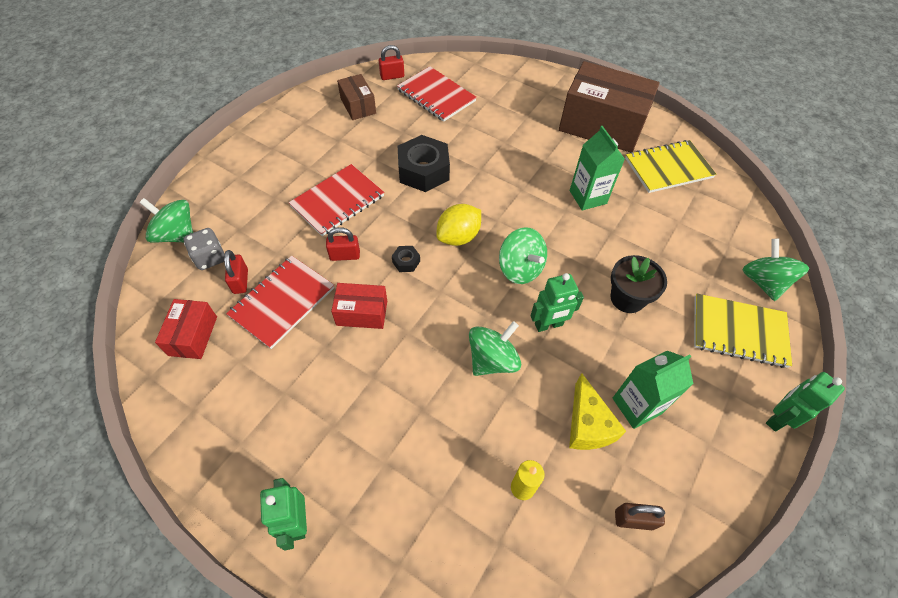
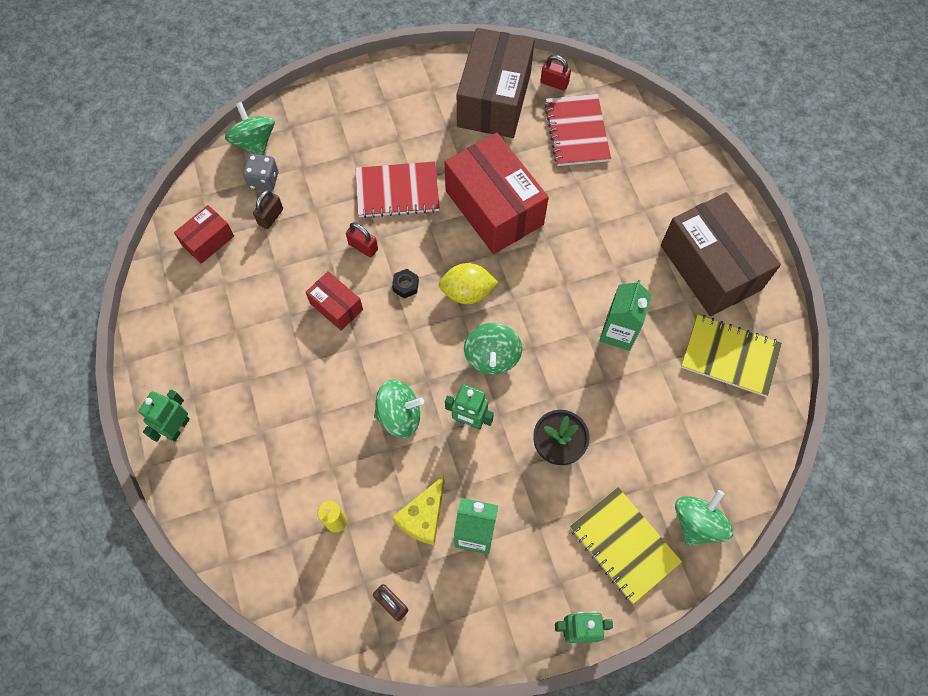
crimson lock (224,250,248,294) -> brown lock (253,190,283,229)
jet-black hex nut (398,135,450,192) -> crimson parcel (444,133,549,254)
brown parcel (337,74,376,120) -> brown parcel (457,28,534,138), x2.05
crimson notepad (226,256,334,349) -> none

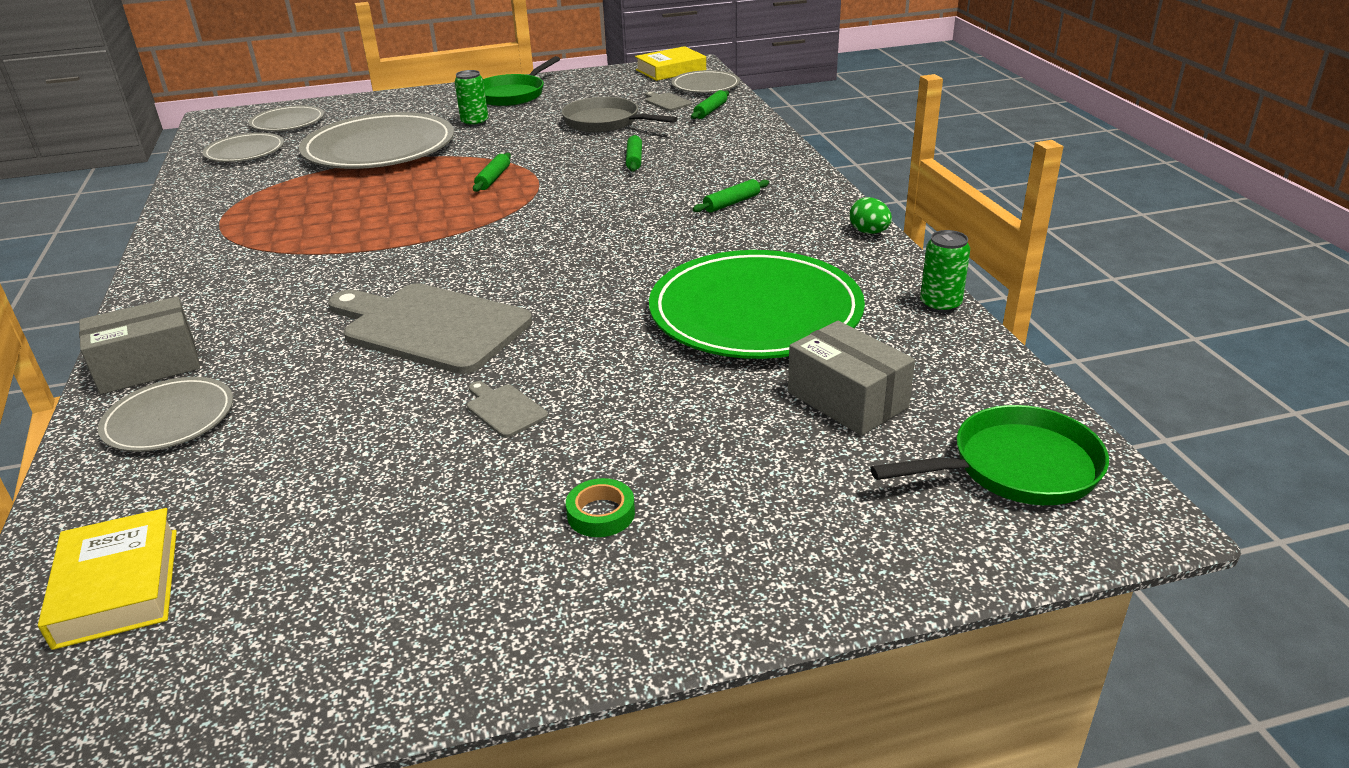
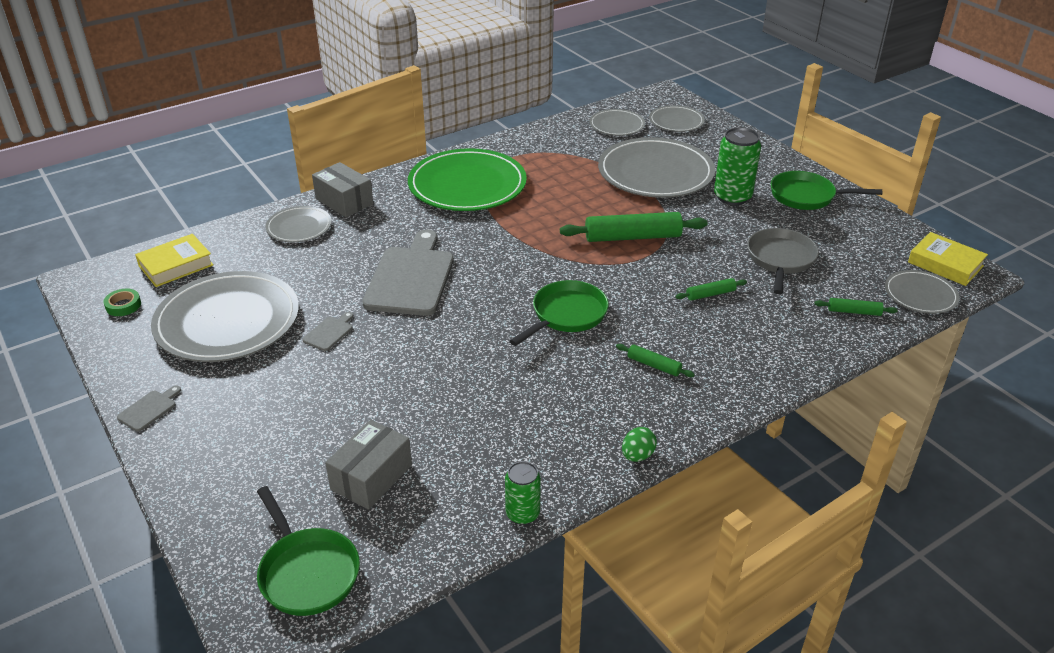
leaf-green roll of tape (566,478,635,537) -> leaf-green roll of tape (103,289,141,316), moved
ash-grey bread board (645,91,692,111) -> ash-grey bread board (117,386,181,432), moved
none -> ash-grey plate (151,271,299,362)
leaf-green plate (649,250,865,359) -> leaf-green plate (408,148,527,211), moved
none -> leaf-green pan (510,280,609,346)
leaf-green rolling pin (473,153,511,192) -> leaf-green rolling pin (560,212,707,242), x2.04
leaf-green soda can (455,70,488,127) -> leaf-green soda can (714,127,761,205), x1.65

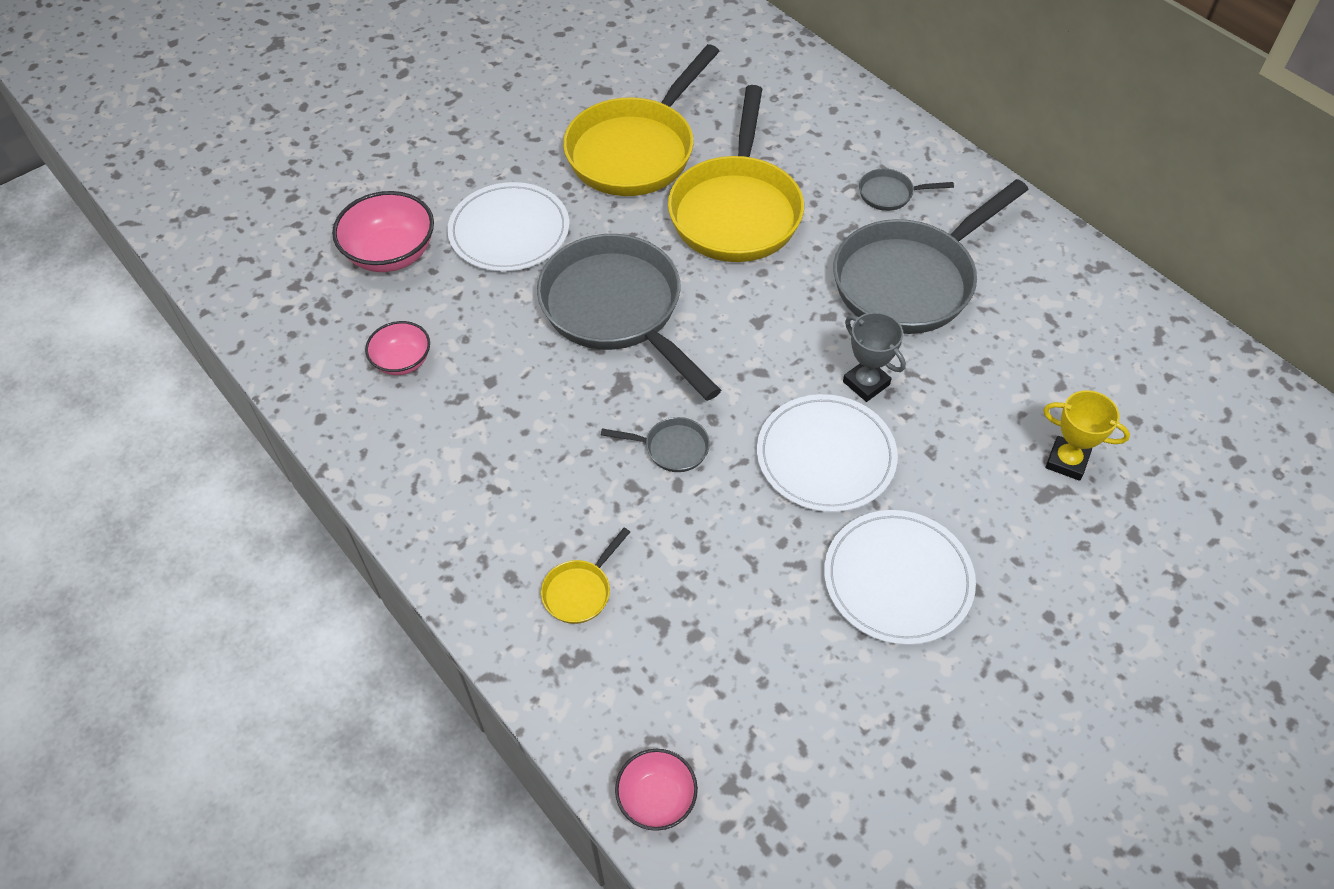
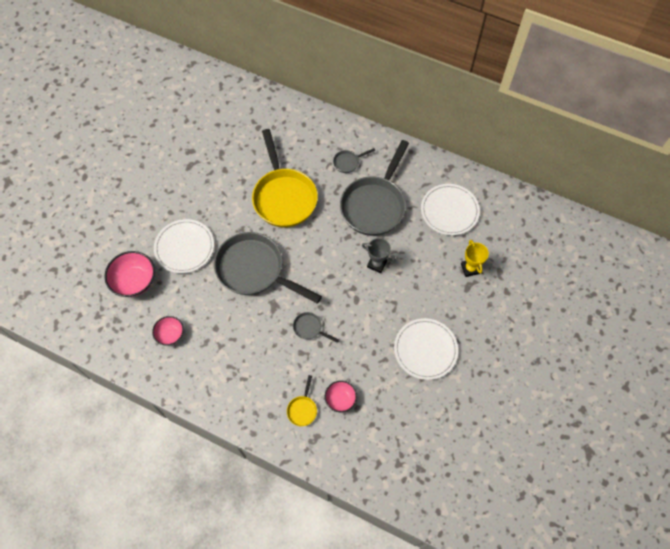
ash-grey pan (601,417,710,472) -> ash-grey pan (293,312,339,343), 135 degrees counterclockwise
pink deep dish (615,749,698,831) -> pink deep dish (325,381,357,413), moved
pure white plate (757,394,898,512) -> pure white plate (421,184,480,236), moved
golden prize cup (1043,390,1130,481) -> golden prize cup (461,240,489,277), 75 degrees clockwise
golden pan (563,44,720,196) -> none

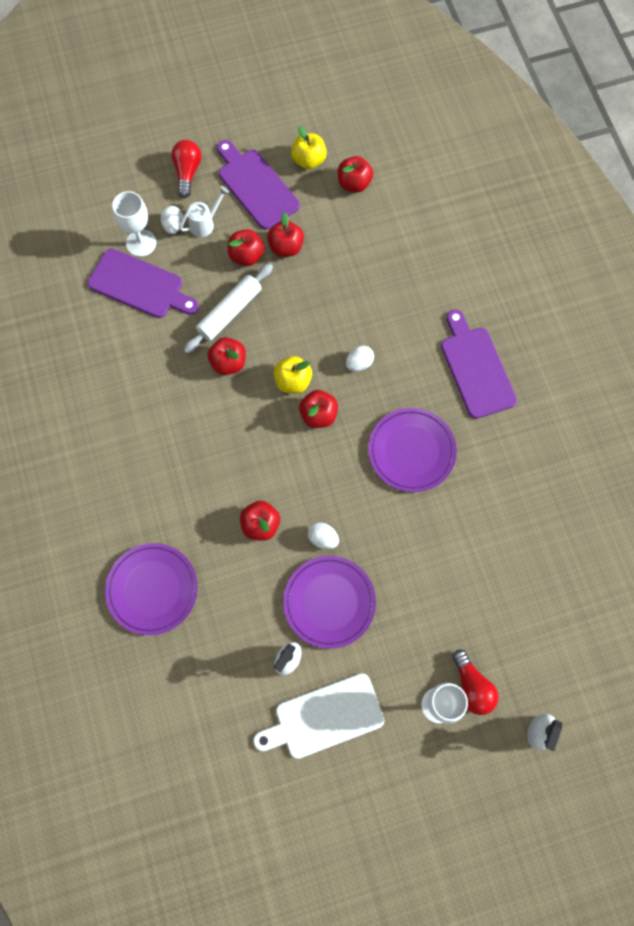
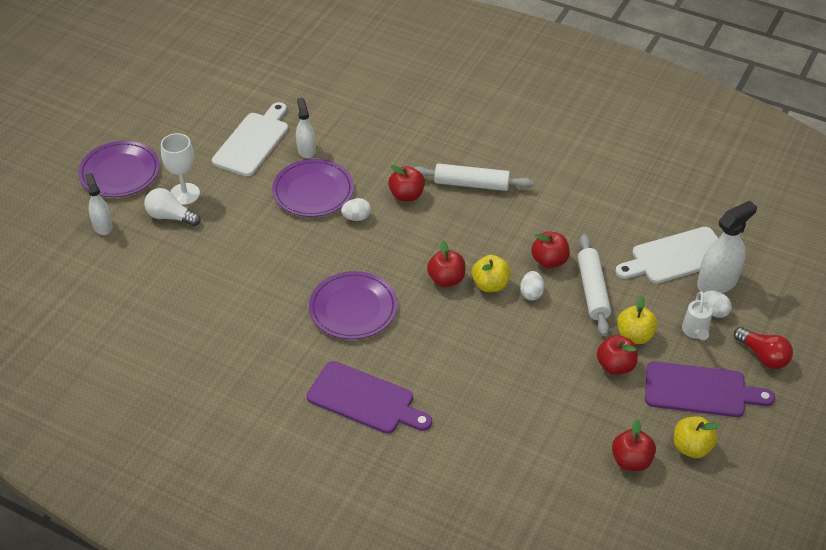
purple plate (105,543,198,635) -> purple plate (78,141,160,197), moved
crimson lightbulb (452,650,499,715) -> pure white lightbulb (144,188,201,226)
none -> pure white rolling pin (414,163,533,191)
pure white egg shape (346,345,374,371) -> pure white egg shape (520,271,544,301), moved
purple bread board (87,248,199,318) -> pure white bread board (615,227,718,283)
crimson toy apple (228,229,264,266) -> golden toy apple (617,296,658,344)
pure white goblet (112,191,156,257) -> pure white sprayer (697,201,757,293)

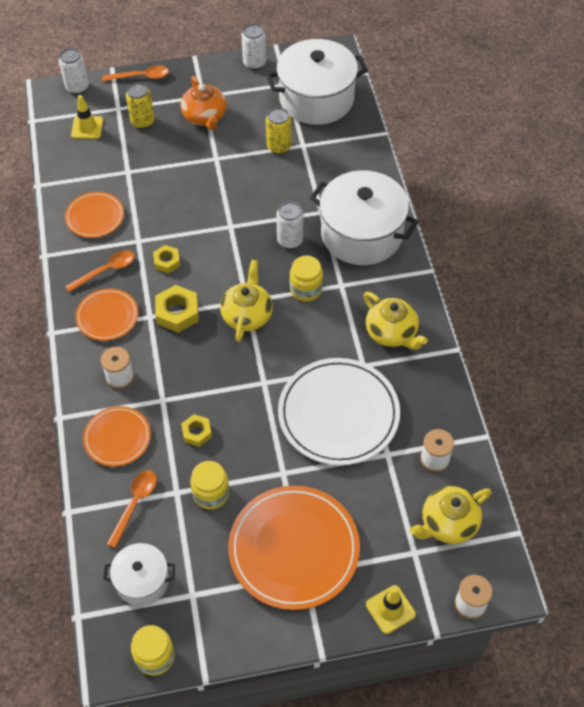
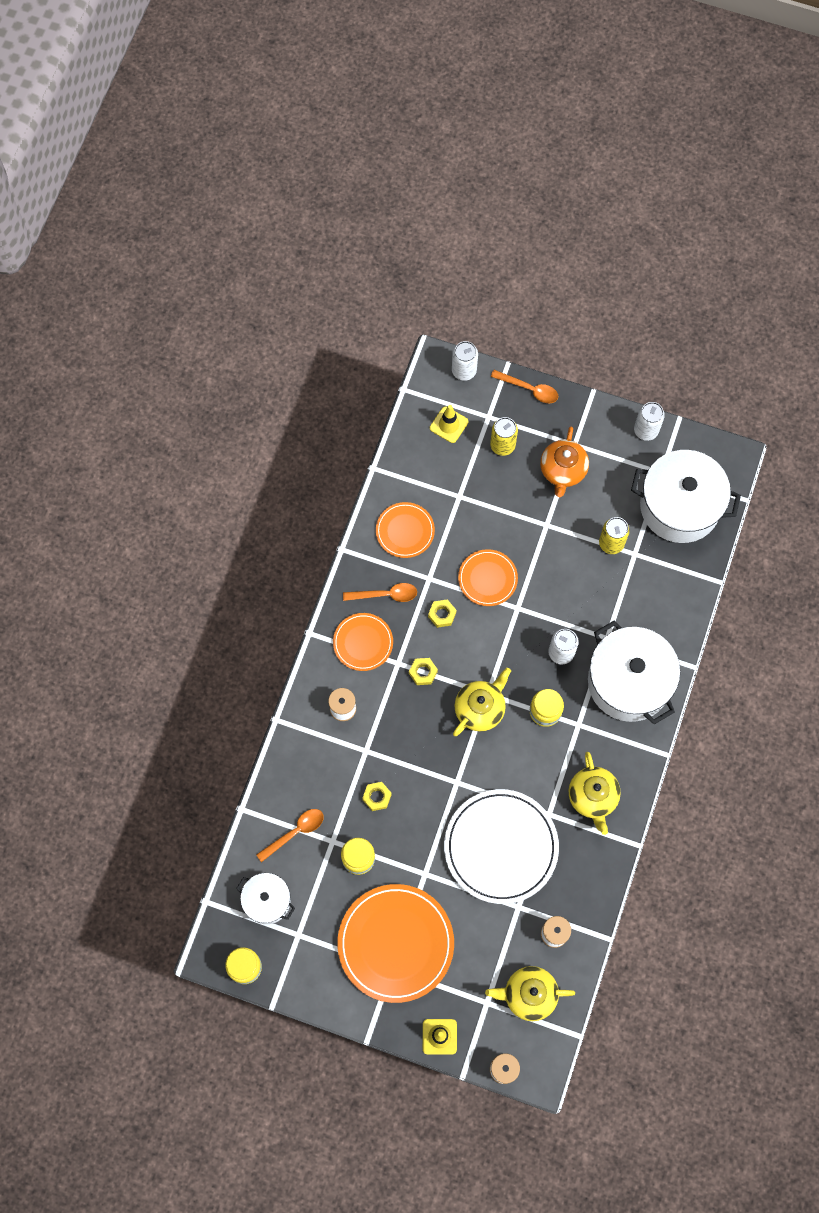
golden hex nut (155,285,199,333) -> golden hex nut (409,658,438,685), x0.62
orange-coloured plate (83,406,151,466) -> orange-coloured plate (458,549,518,606), moved

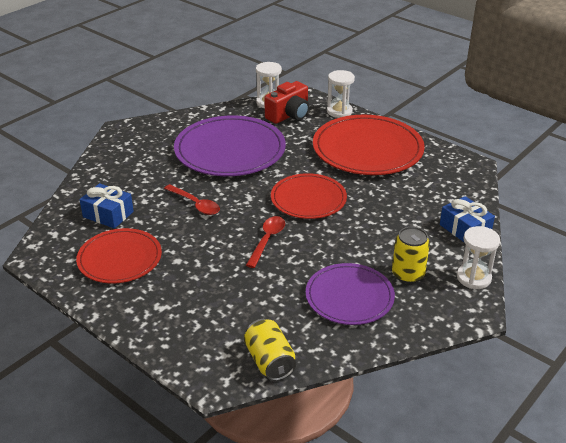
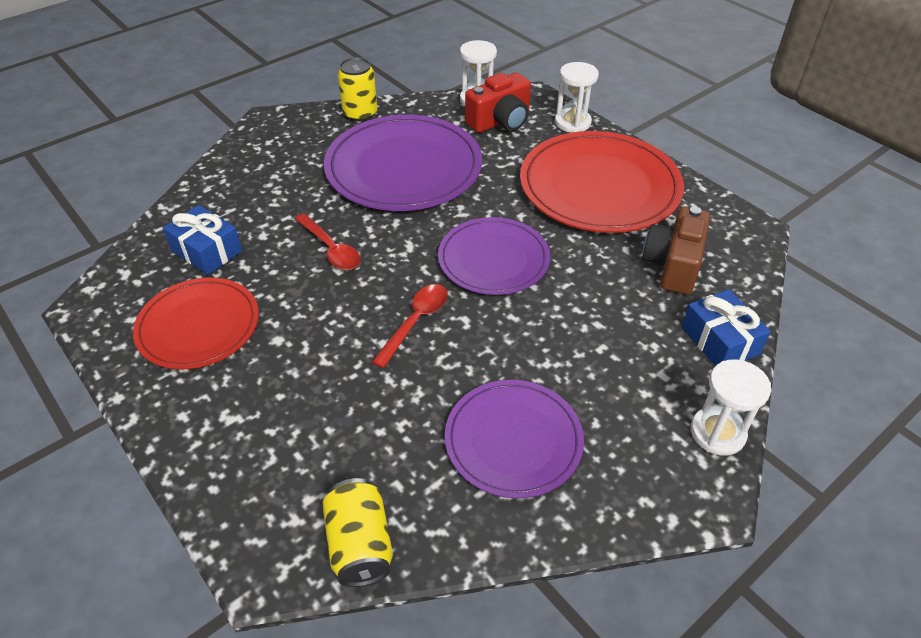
golden soda can (392,227,430,283) -> golden soda can (338,57,377,122), moved
crimson plate (271,173,347,219) -> purple plate (438,217,550,295)
none -> brown camera (642,206,710,295)

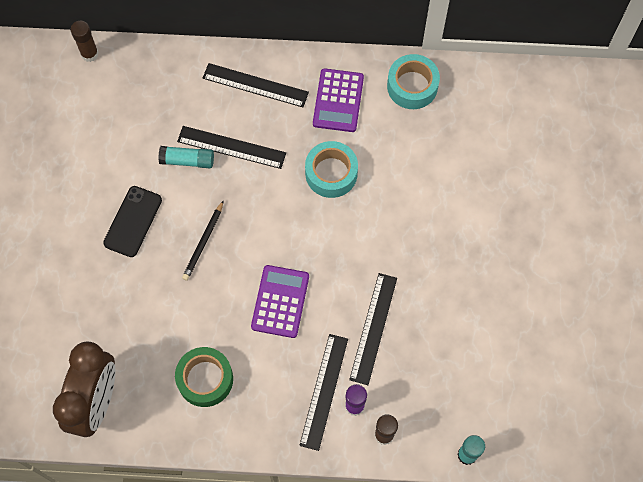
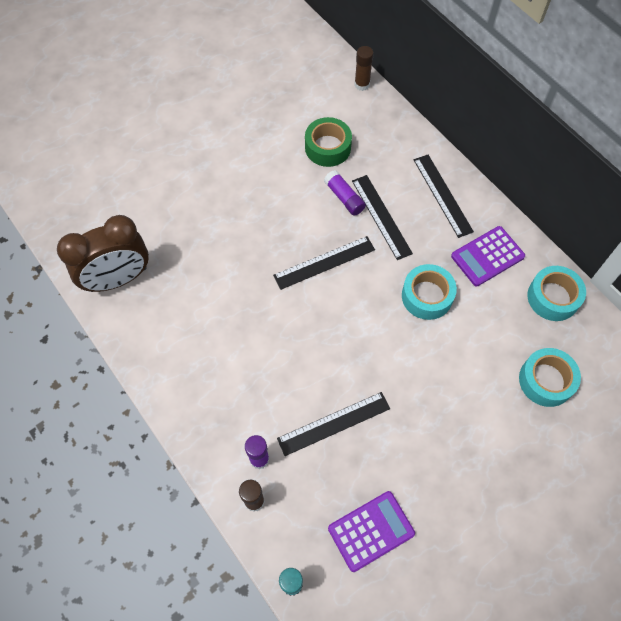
jet-black straightedge (299,334,348,451) -> jet-black straightedge (273,236,375,290), moved
leaf-green roll of tape (175,347,233,407) -> leaf-green roll of tape (305,117,352,167), moved
aqua glue (158,146,214,168) -> purple glue (324,170,366,216)
purple adding machine (251,265,309,338) -> purple adding machine (328,491,415,572), moved
none -> aqua roll of tape (519,348,581,407)
jet-black phone (103,186,162,257) -> none
jet-black lead pencil (182,200,224,281) -> none

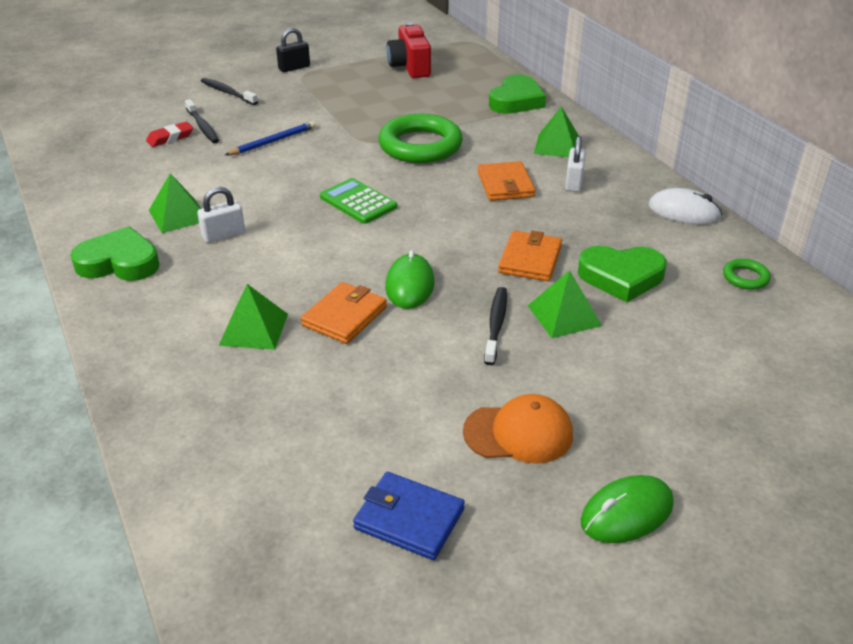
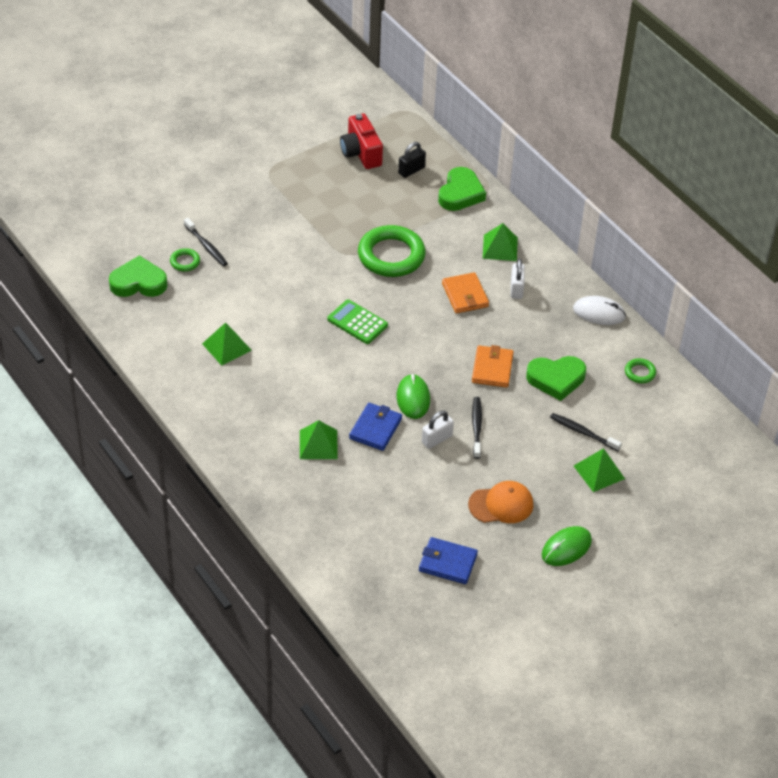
leaf-green heart shape (70,226,160,281) -> leaf-green heart shape (109,255,168,297), moved
crimson gum eraser (146,122,193,147) -> leaf-green torus (170,248,200,272)
orange-coloured wallet (301,282,387,344) -> blue wallet (349,403,402,451)
jet-black lock (276,28,310,72) -> jet-black lock (398,142,426,178), moved
pure white lock (197,187,245,243) -> pure white lock (422,411,454,449), moved
jet-black toothbrush (201,78,258,105) -> jet-black toothbrush (550,413,622,451), moved
leaf-green pyramid shape (527,270,602,338) -> leaf-green pyramid shape (574,448,625,492), moved
blue lead pencil (225,121,316,155) -> none

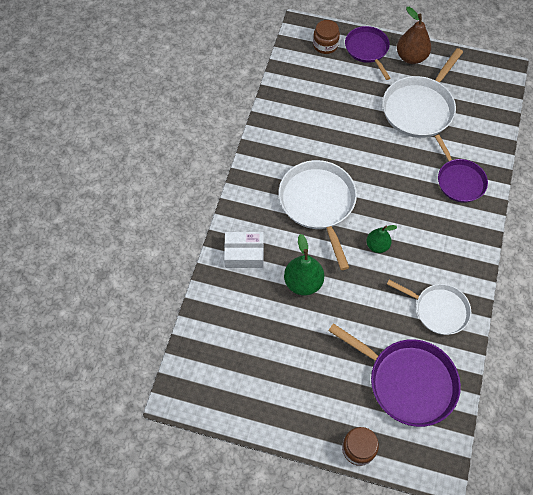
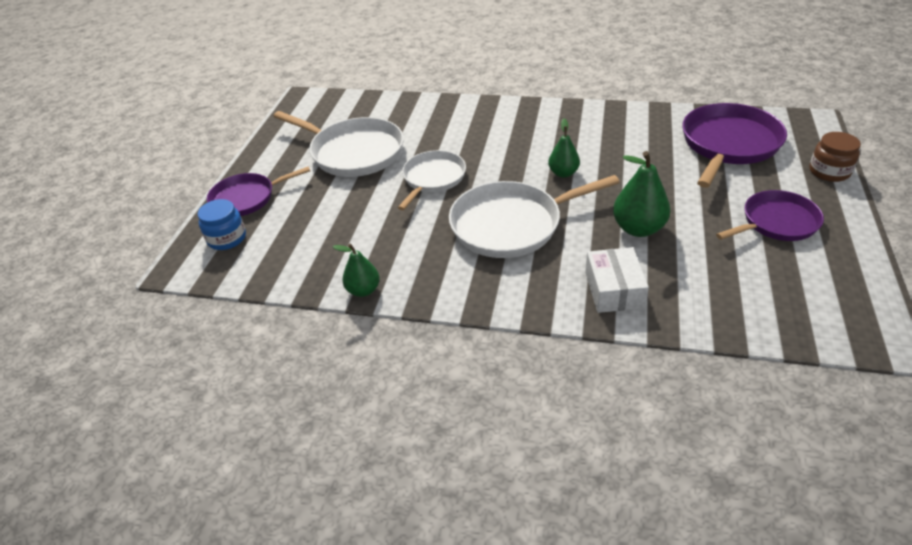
brown jam jar (313,20,340,54) -> blue jam jar (198,199,246,250)
none -> leaf-green pear fruit (333,244,380,297)
pure white pan (387,280,471,335) -> pure white pan (398,150,466,210), moved
purple pan (435,134,488,203) -> purple pan (716,190,824,241), moved
brown pear fruit (397,7,431,64) -> none

